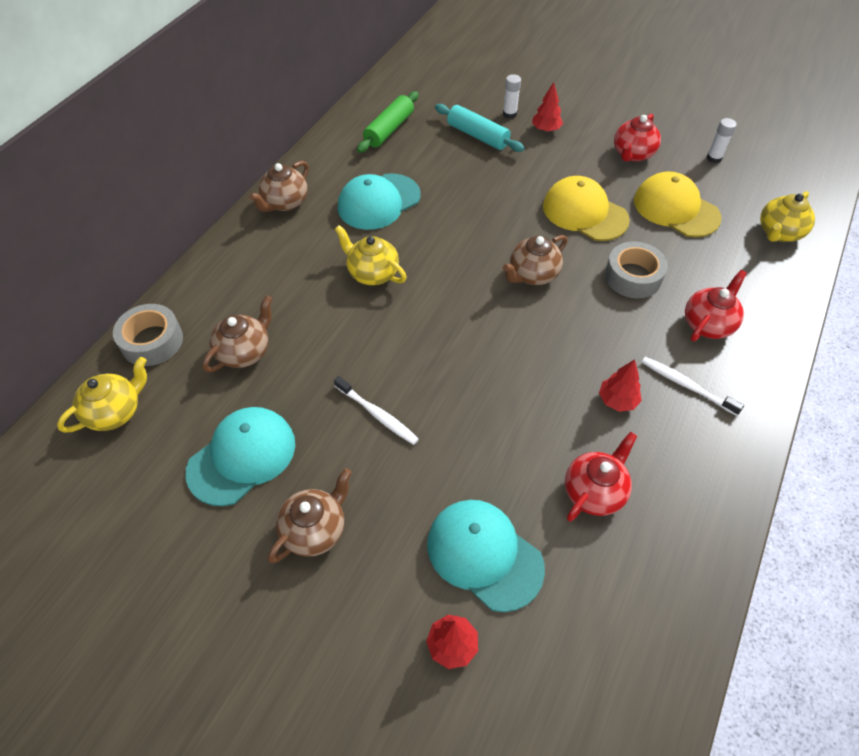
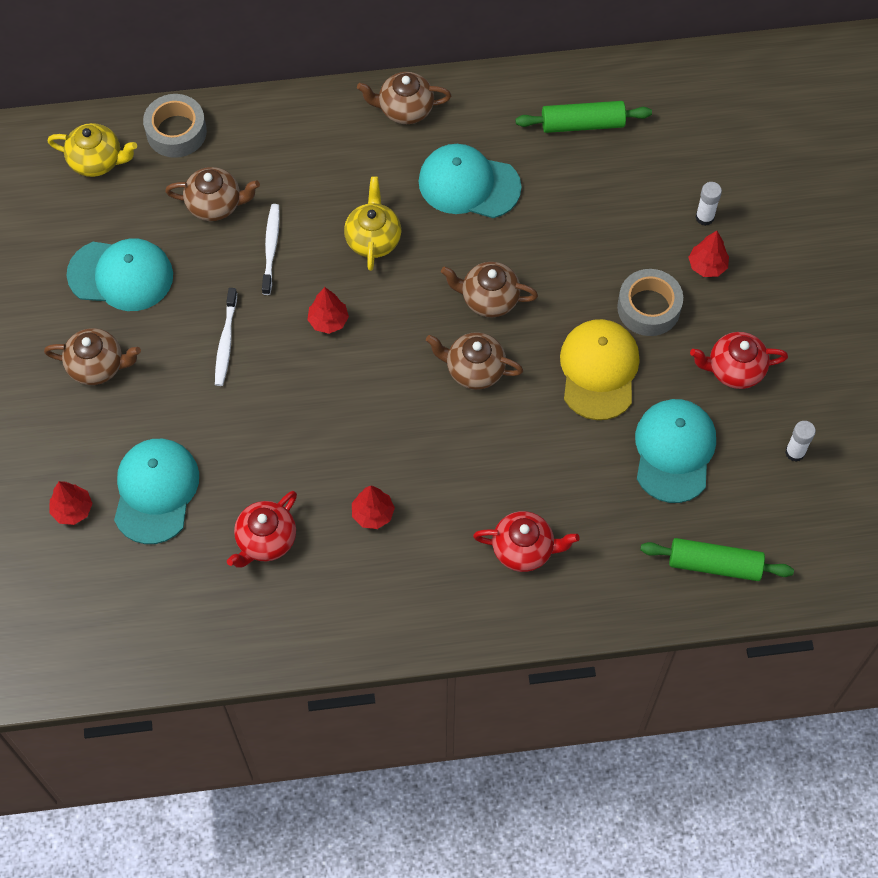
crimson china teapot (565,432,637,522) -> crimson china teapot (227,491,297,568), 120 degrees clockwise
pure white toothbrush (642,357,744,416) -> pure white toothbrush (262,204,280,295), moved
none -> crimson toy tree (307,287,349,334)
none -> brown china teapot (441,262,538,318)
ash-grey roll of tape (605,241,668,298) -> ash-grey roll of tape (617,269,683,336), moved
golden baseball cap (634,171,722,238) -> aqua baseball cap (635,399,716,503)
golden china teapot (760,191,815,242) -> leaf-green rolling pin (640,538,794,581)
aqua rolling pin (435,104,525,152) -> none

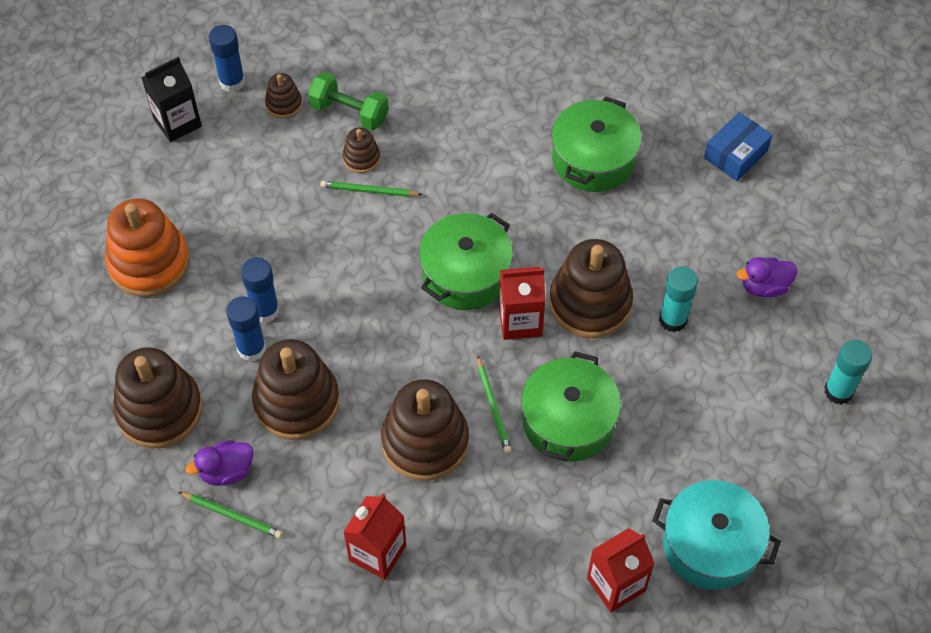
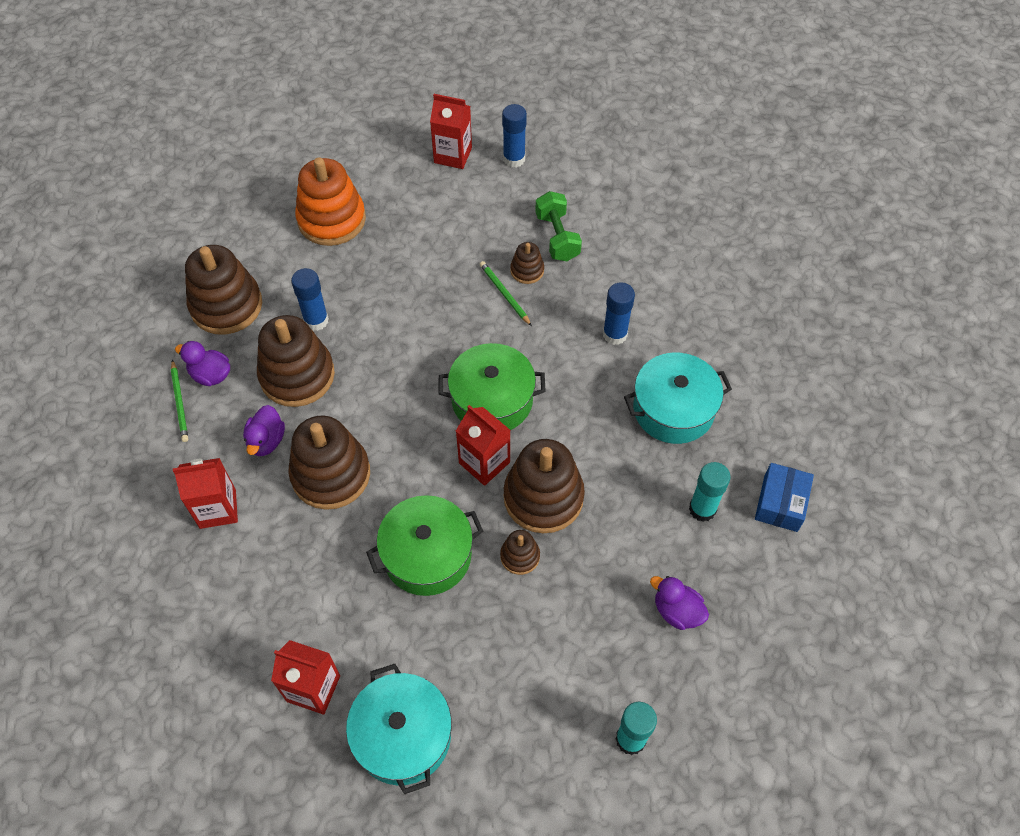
none -> purple rubber duck (243,405,285,456)
jet-black milk carton (141,57,202,142) -> crimson milk carton (430,94,472,169)
brown stacking toy (265,73,302,118) -> brown stacking toy (500,530,540,575), moved
blue glue (241,257,279,323) -> blue glue (603,282,635,345), moved
leaf-green cooking pot (552,96,642,192) -> aqua cooking pot (624,353,732,444)
aqua glue (659,267,698,332) -> aqua glue (689,462,731,522), moved
blue parcel (704,112,773,181) -> blue parcel (755,463,814,532), 75 degrees counterclockwise
leaf-green lead pencil (477,356,511,453) -> none

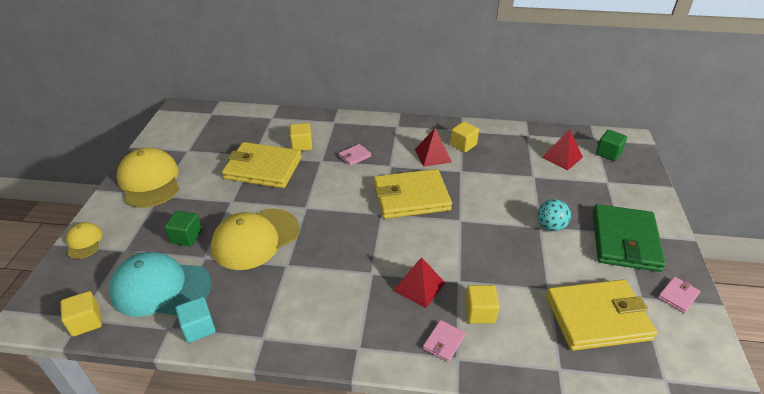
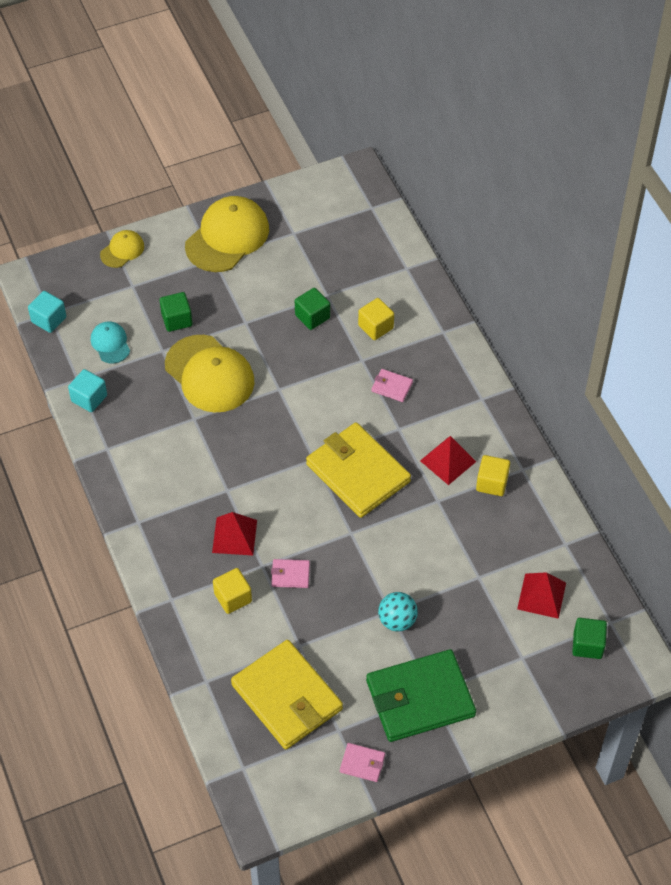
golden block (60,291,102,336) -> aqua block (28,291,66,333)
aqua baseball cap (109,252,211,317) -> aqua baseball cap (91,322,130,363), x0.50
golden baseball cap (211,209,299,270) -> golden baseball cap (165,335,255,412), 150 degrees counterclockwise
pink wallet (423,320,465,362) -> pink wallet (271,559,310,588), moved
golden wallet (222,142,302,188) -> leaf-green block (295,288,330,330)

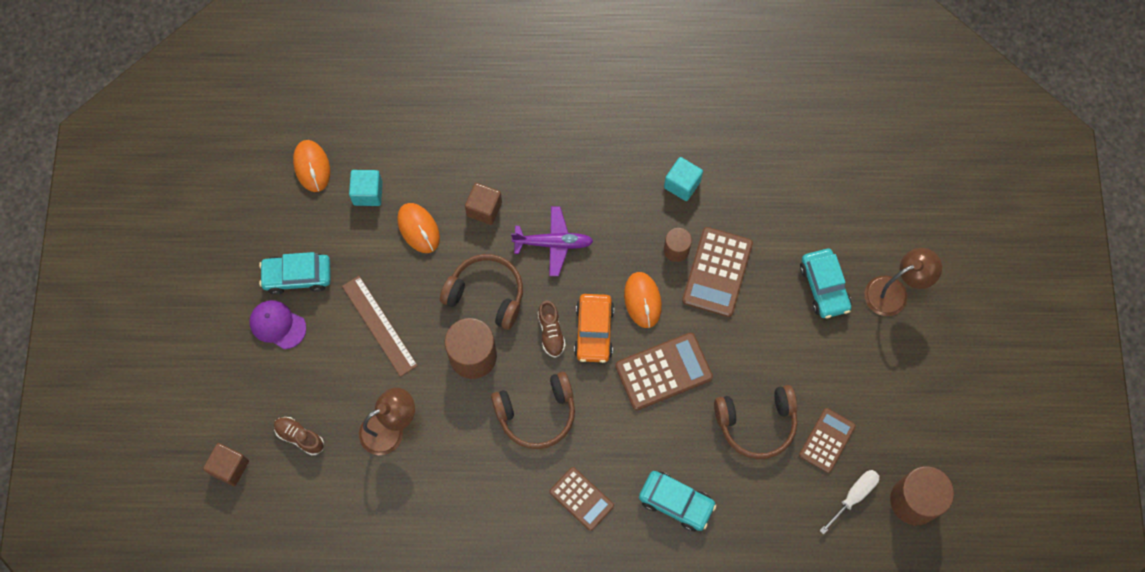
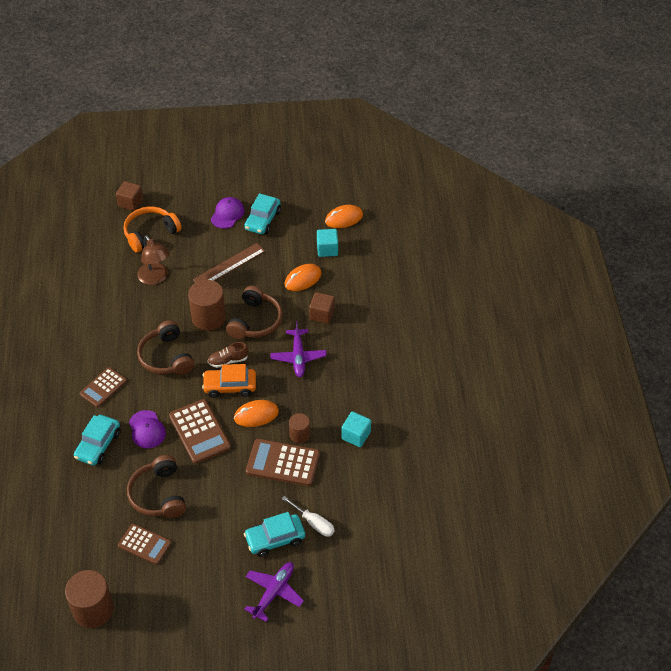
brown shoe (274,417,324,455) -> orange-coloured over-ear headphones (123,207,181,253)
none -> purple baseball cap (129,410,166,448)
aqua automobile (259,252,331,295) -> aqua automobile (244,193,281,234), 150 degrees counterclockwise
brown lamp (864,248,942,316) -> purple plane (244,562,304,622)
pure white hand screwdriver (820,470,880,534) -> pure white hand screwdriver (281,496,334,537), moved

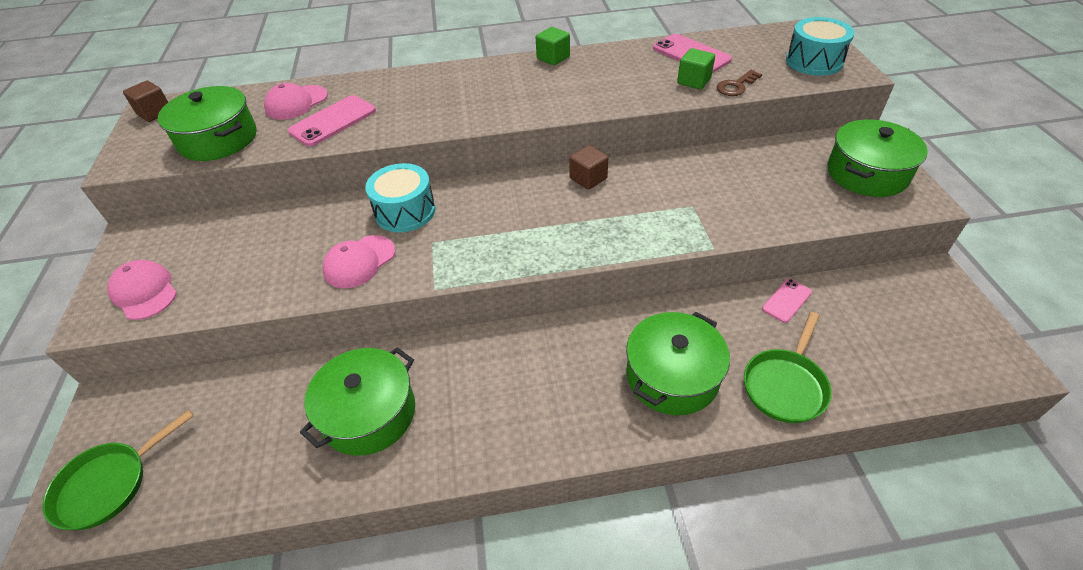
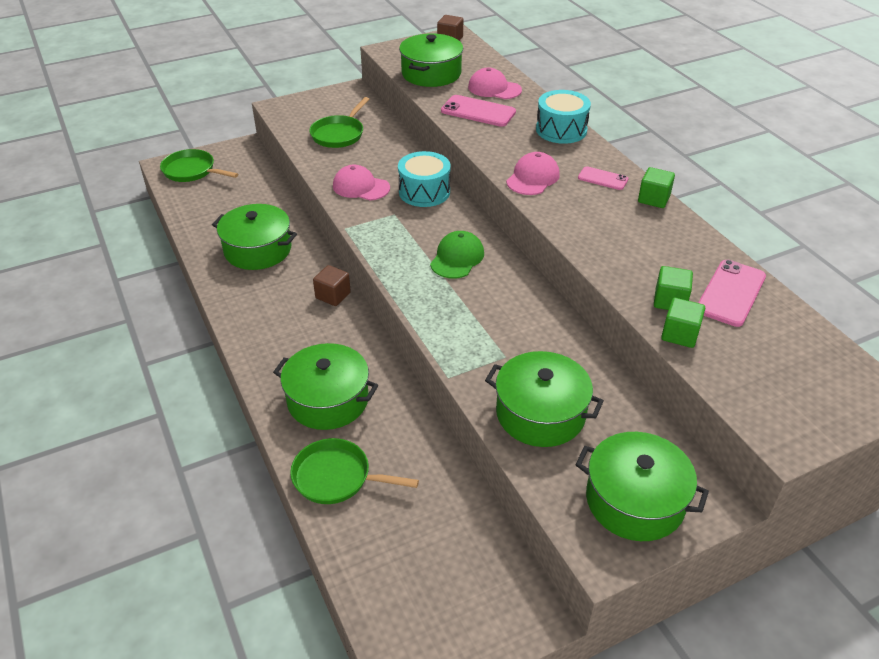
none -> leaf-green pan (309,97,369,148)
brown block (569,145,608,190) -> brown block (313,265,351,306), moved
none -> leaf-green baseball cap (430,231,484,278)
none -> leaf-green cooking pot (485,351,604,447)
pink baseball cap (107,260,177,320) -> pink baseball cap (506,152,560,195), moved
aqua drum (786,17,855,76) -> aqua drum (536,90,591,144), moved
pink phone (762,279,812,323) -> pink phone (578,166,628,190), moved
brown latchkey (717,70,762,96) -> leaf-green block (661,298,705,348)

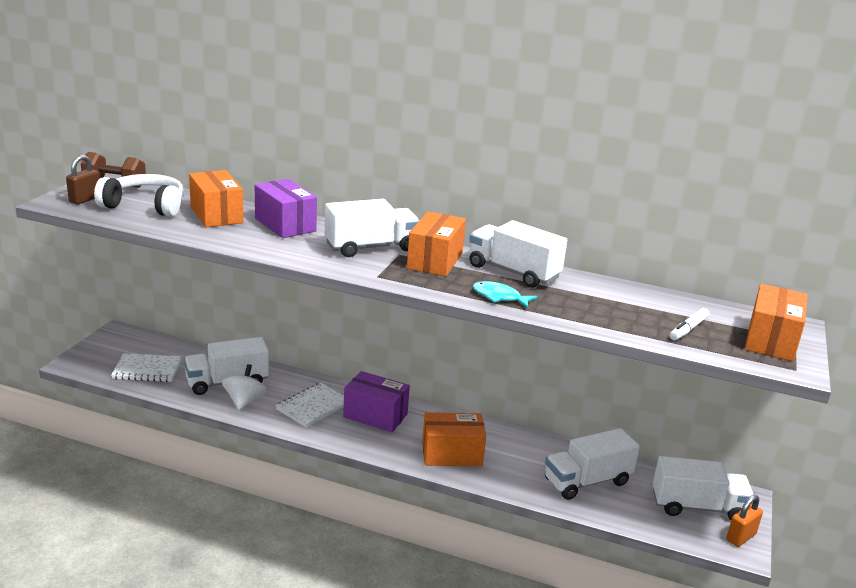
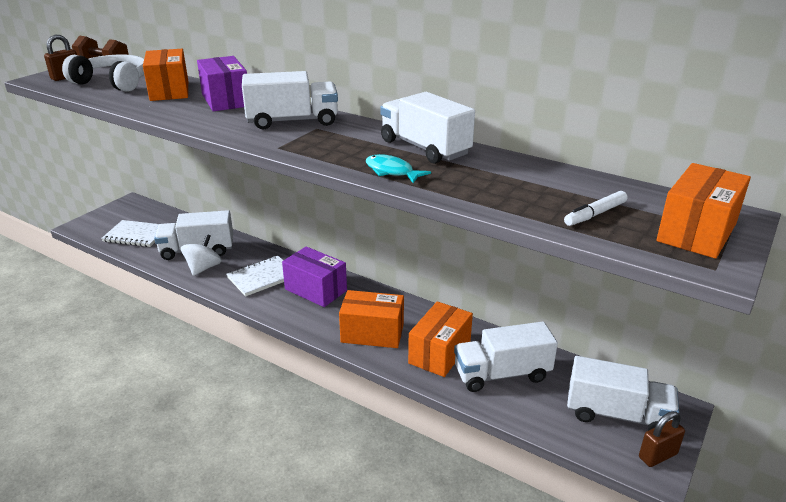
orange-coloured parcel (407,211,466,276) -> orange-coloured parcel (408,301,473,377), moved
orange-coloured lock (726,495,763,547) -> brown lock (639,411,685,467)

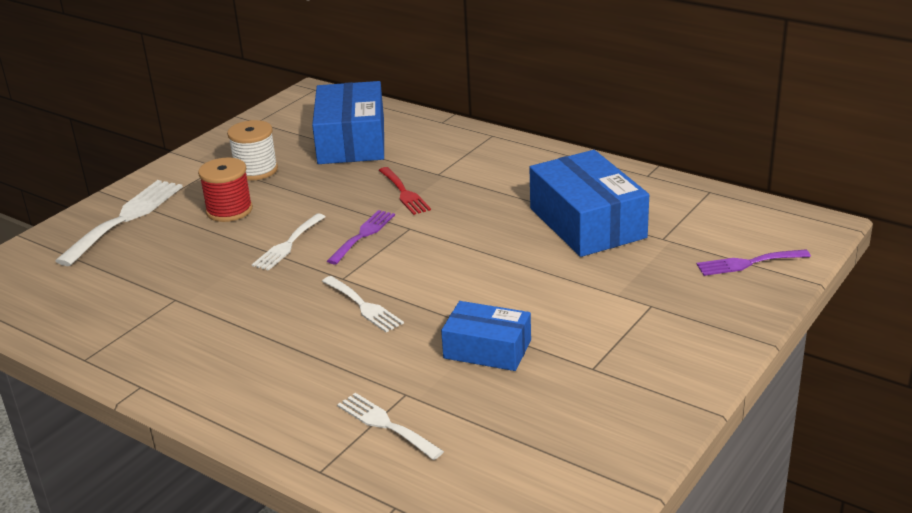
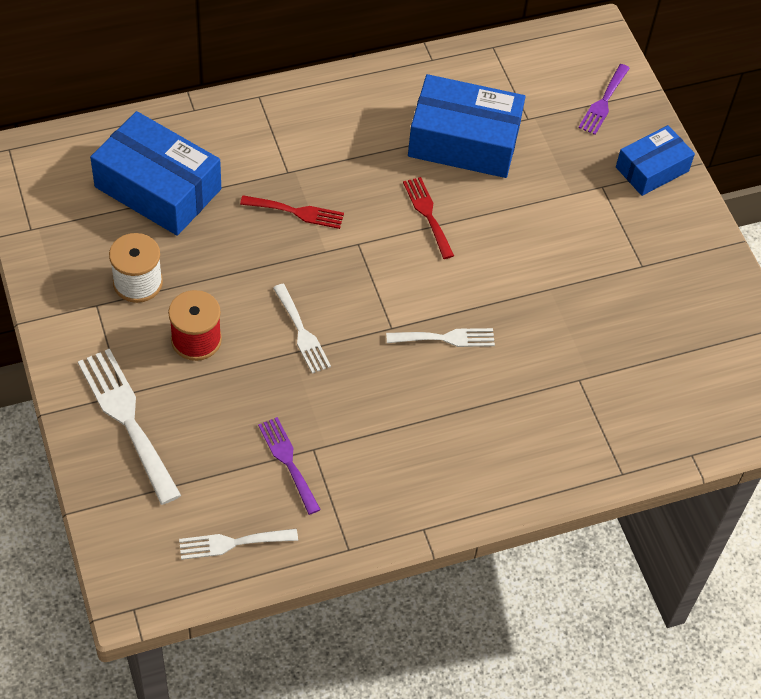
pure white table fork (337,393,444,460) -> pure white table fork (179,529,298,560), moved
purple table fork (327,210,395,265) -> purple table fork (258,417,321,515), moved
none -> crimson table fork (403,177,454,259)
blue parcel (441,301,531,371) -> blue parcel (616,125,695,196), moved

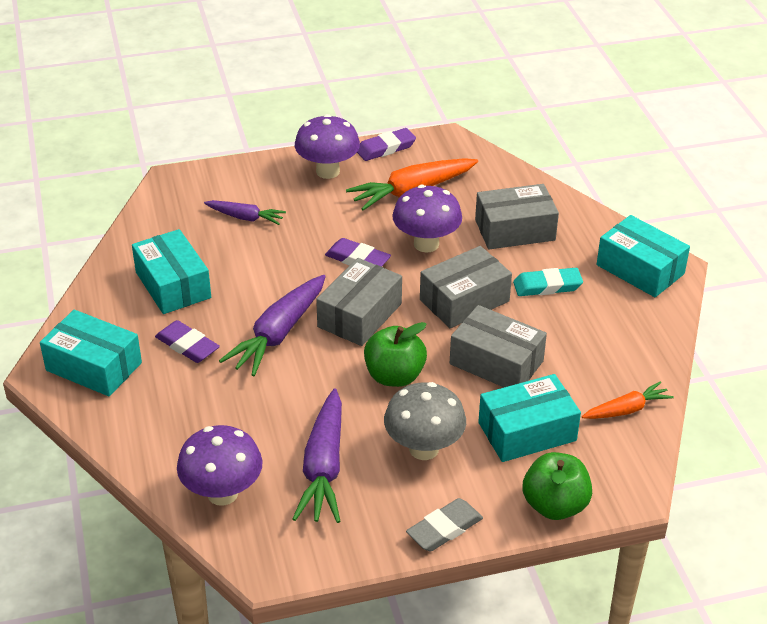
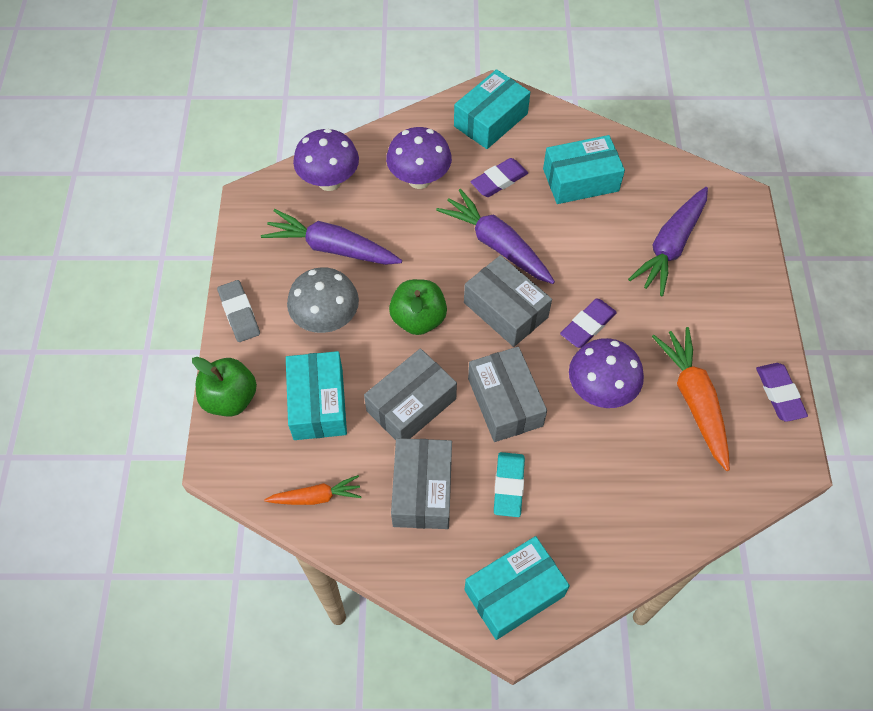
orange-coloured root vegetable (582,381,674,419) -> orange-coloured root vegetable (264,475,362,505), 90 degrees counterclockwise
purple fungus (295,114,360,179) -> purple fungus (386,127,452,189), moved
ash-grey parcel (475,184,559,249) -> ash-grey parcel (391,438,452,529), moved
purple root vegetable (204,200,286,225) -> purple root vegetable (628,187,708,296), x1.72

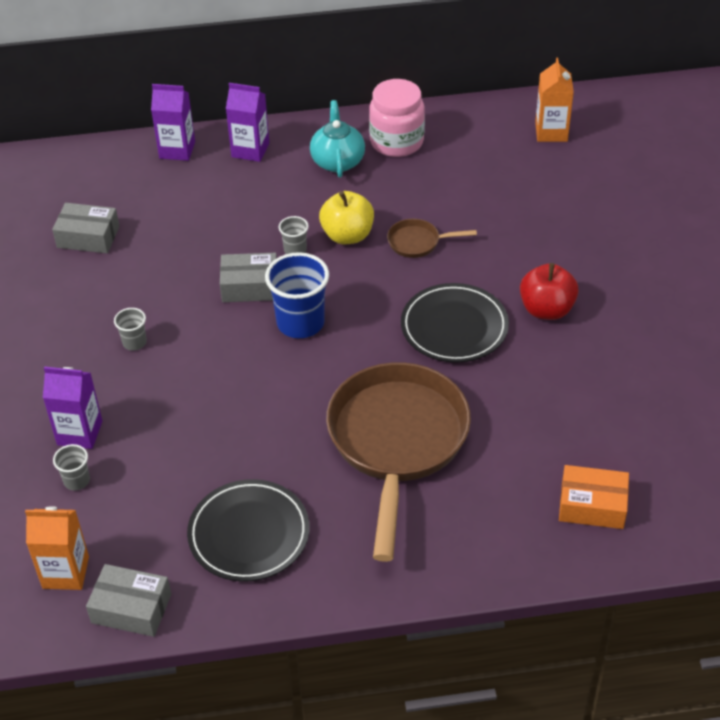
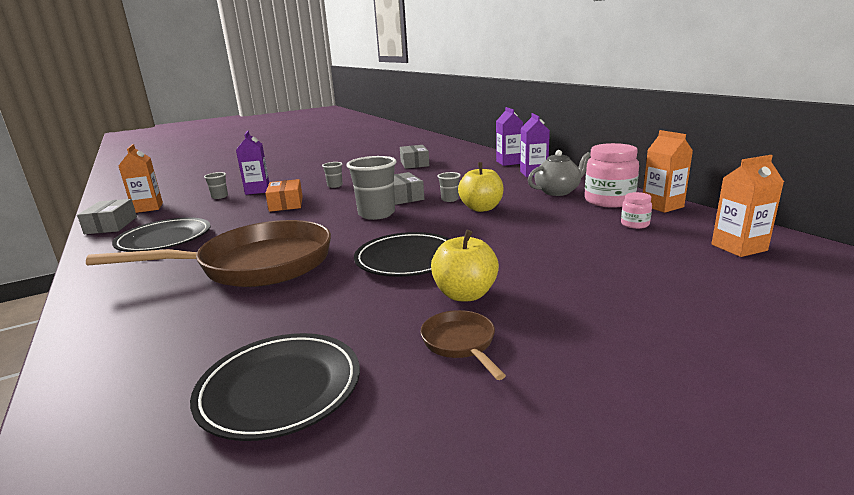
none -> jet-black plate (190,333,360,441)
orange-coloured parcel (559,465,629,529) -> orange-coloured parcel (265,179,303,212), moved
blue beaker (265,252,329,338) -> ash-grey beaker (346,156,397,220)
brown pan (387,219,477,258) -> brown pan (420,310,506,380), moved
crimson toy apple (520,263,579,320) -> golden toy apple (431,230,499,301)
aqua china teapot (310,100,365,178) -> ash-grey china teapot (528,150,591,196)
none -> pink jam jar (621,192,652,229)
none -> orange-coloured milk carton (643,130,693,213)

